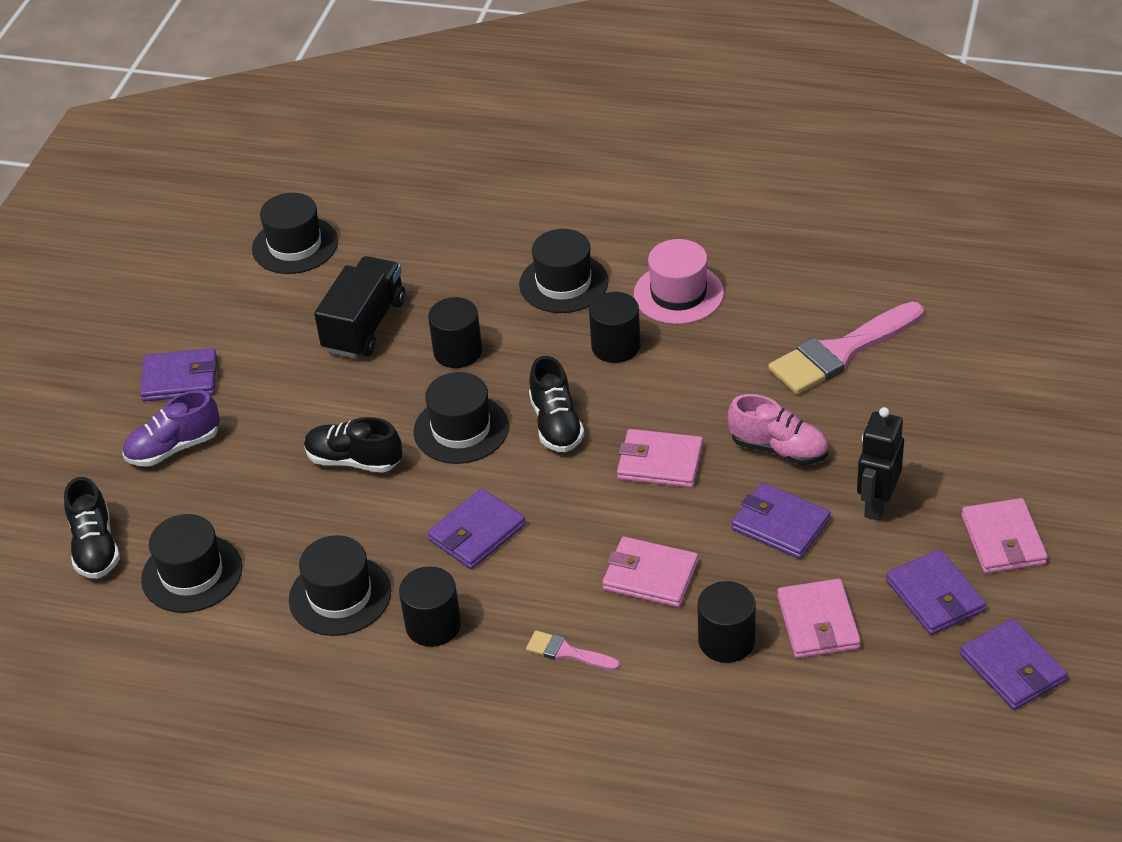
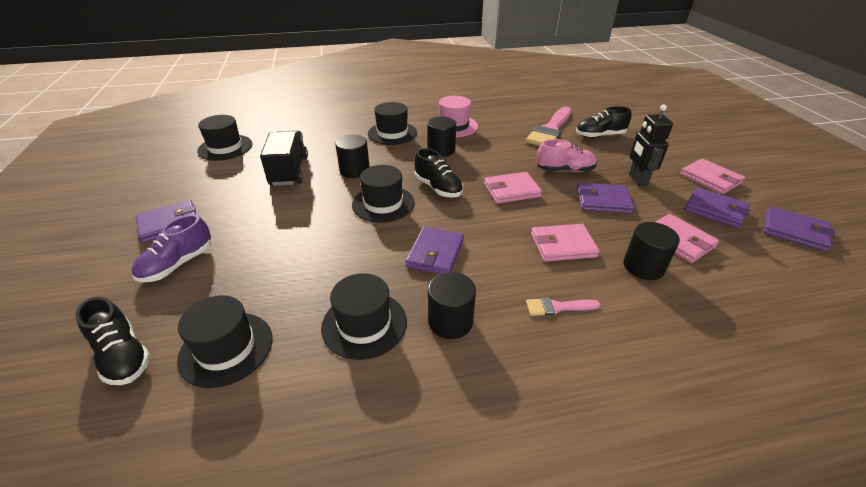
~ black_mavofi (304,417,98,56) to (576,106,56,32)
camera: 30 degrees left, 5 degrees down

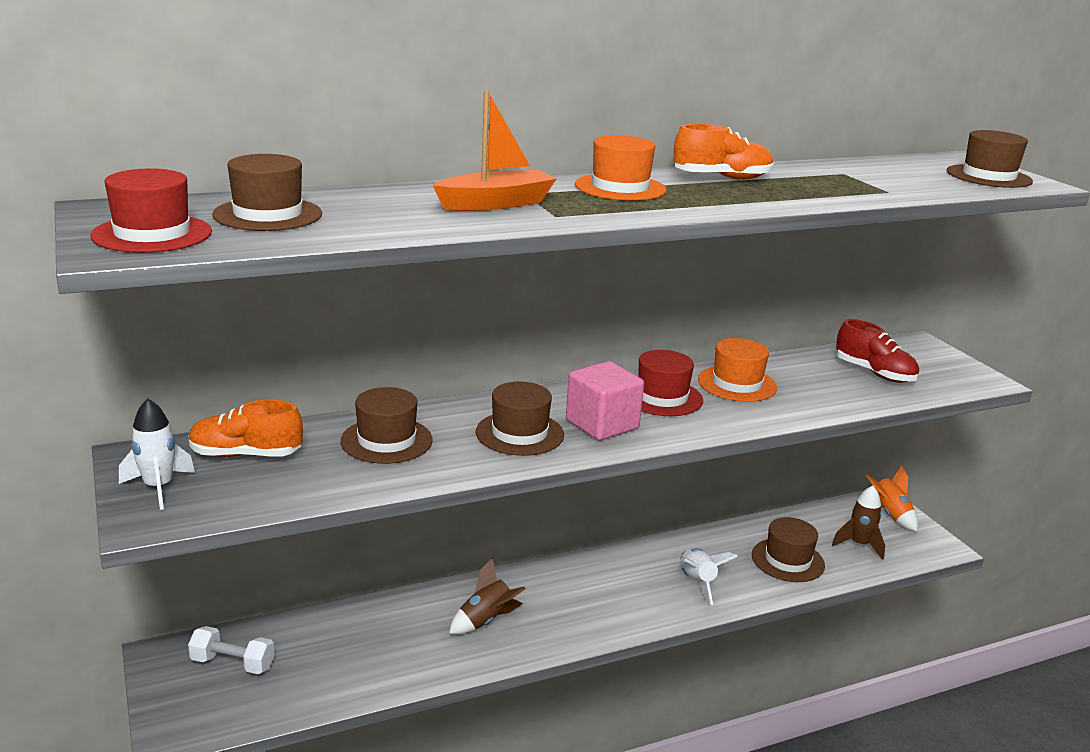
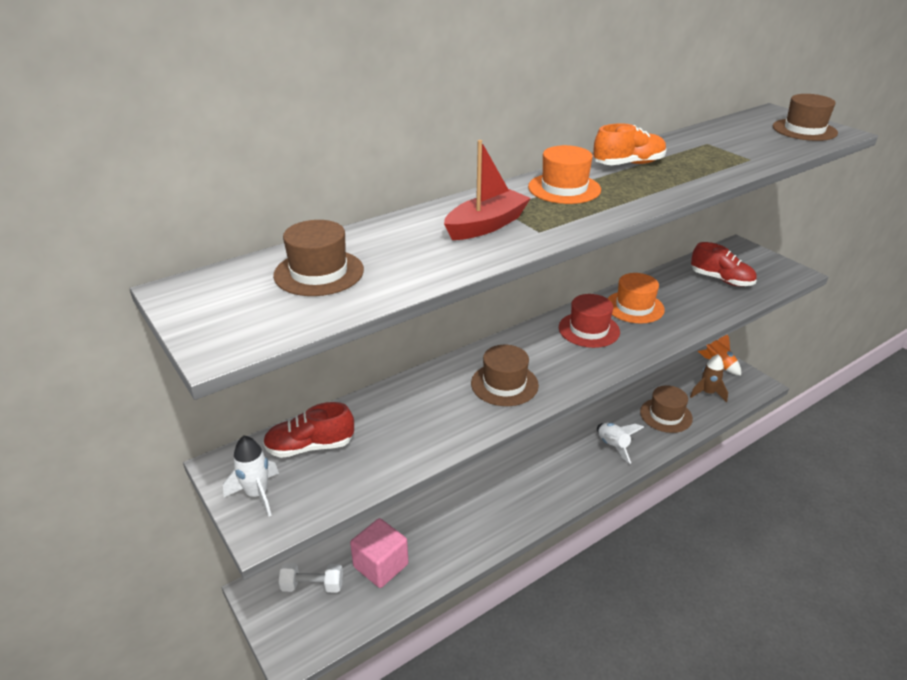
- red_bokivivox (90,169,122,84)
~ orange_mavofi (189,400,114,57) to red_mavofi (263,402,91,56)
- brown_bokivivox (340,387,93,77)
~ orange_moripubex (433,91,123,120) to red_moripubex (444,140,87,100)
- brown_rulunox (449,558,77,76)
~ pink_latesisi (566,361,78,80) to (350,518,59,70)
camera: 10 degrees left, 10 degrees up

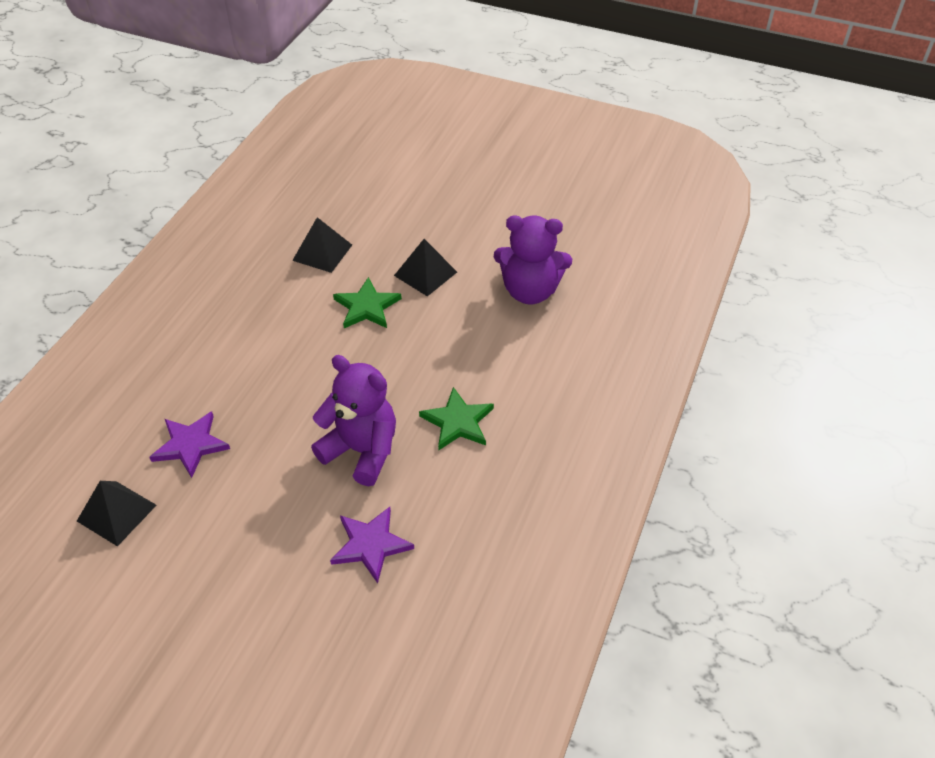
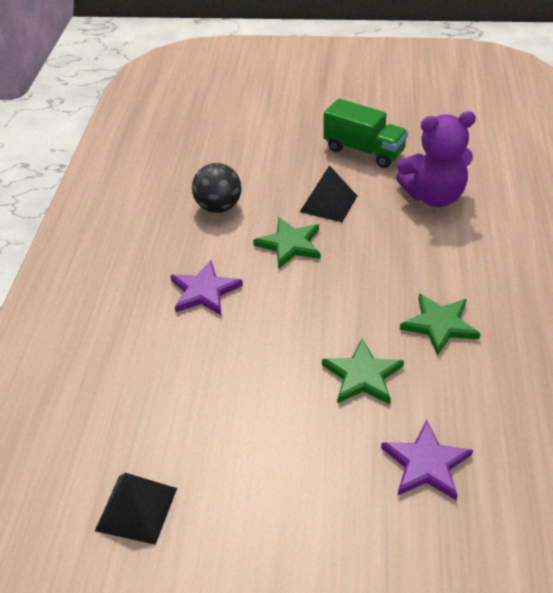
~ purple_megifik (149,411,81,67) to (170,260,73,55)
~ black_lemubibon (292,217,60,56) to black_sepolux (192,163,50,50)
~ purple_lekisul (311,355,85,131) to green_megifik (322,338,82,66)
+ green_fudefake (323,99,85,69)
camera: 15 degrees left, 5 degrees down

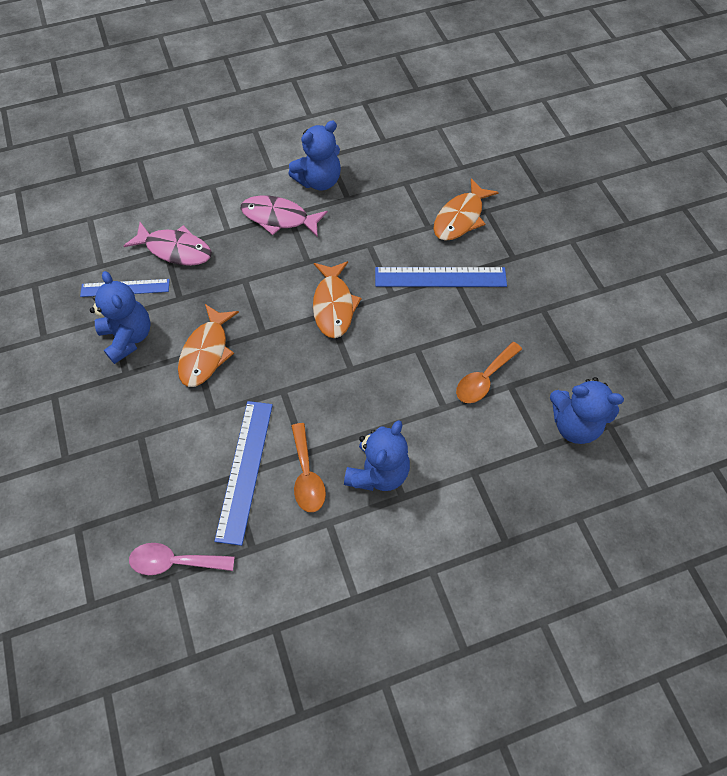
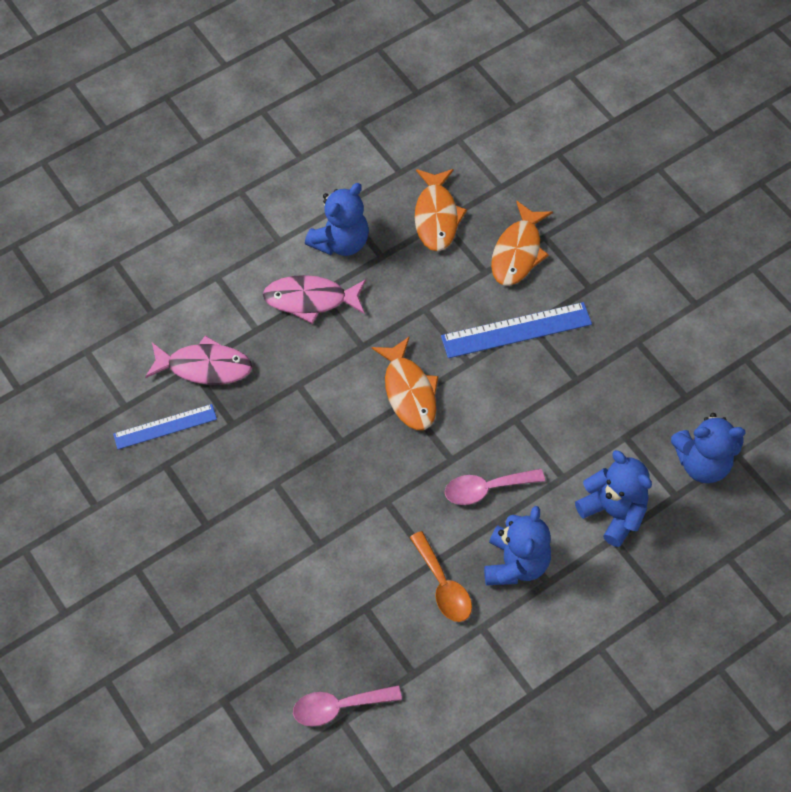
~ blue_lekisul (90,271,61,93) to (575,450,77,97)
~ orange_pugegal (178,304,61,83) to (415,169,52,82)
- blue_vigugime (214,401,59,145)
- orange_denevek (456,342,66,61)
+ pink_denevek (445,469,100,36)
camera: 15 degrees left, 0 degrees up

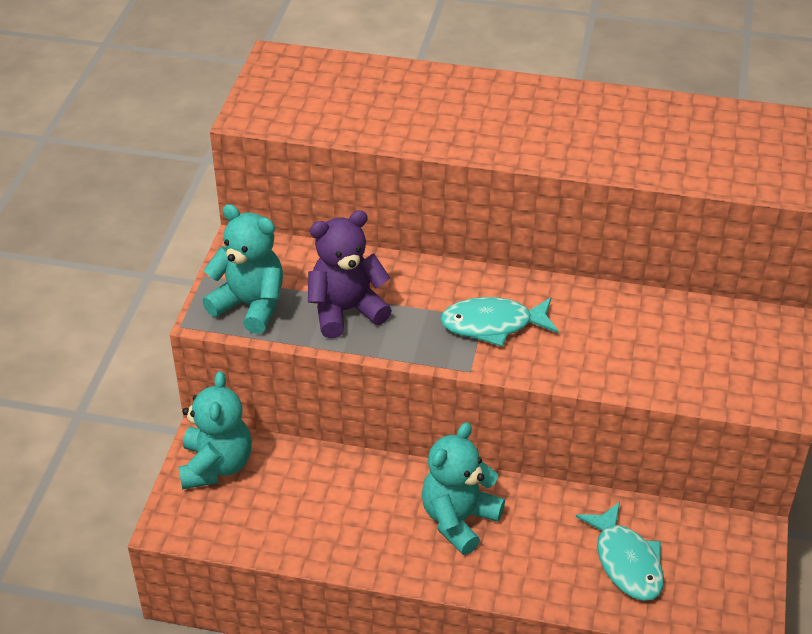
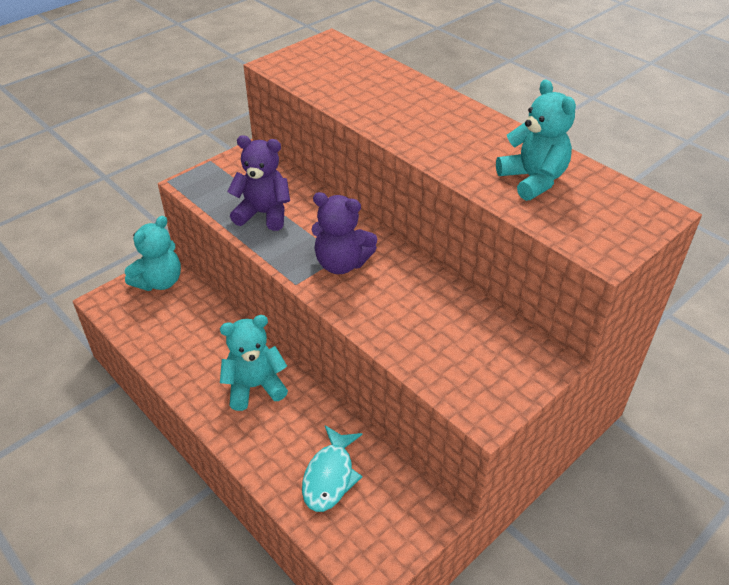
~ turquoise_lekisul (202,204,81,130) to (496,79,80,122)
~ turquoise_pugegal (440,297,119,50) to purple_lekisul (312,192,65,82)
camera: 35 degrees right, 0 degrees up

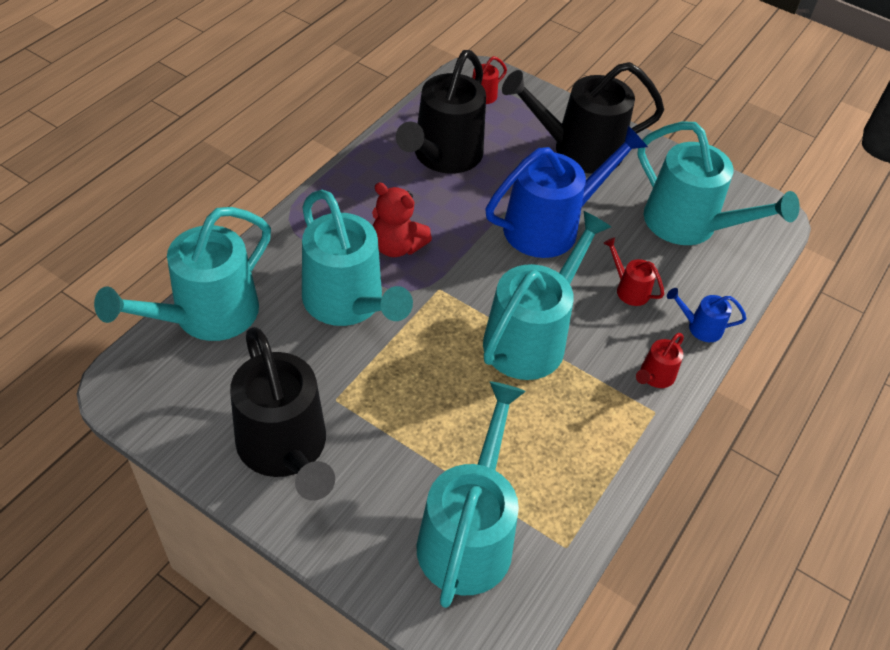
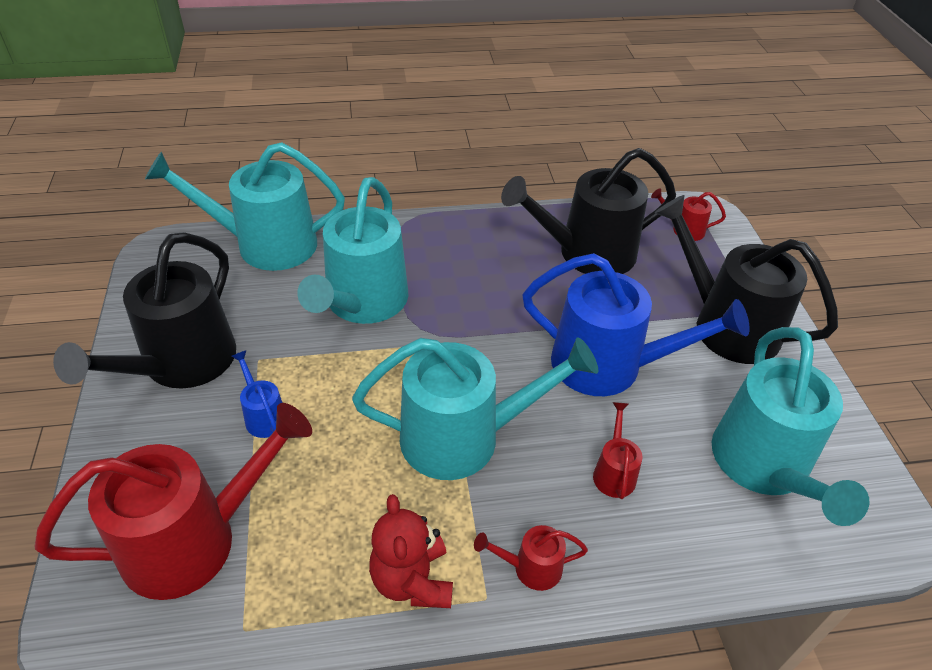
~ red_lekisul (372,182,60,75) to (369,494,84,114)
~ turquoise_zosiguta (417,381,109,227) to red_zosiguta (35,403,277,197)
~ blue_zosiguta (667,288,79,54) to (231,350,52,88)
camera: 50 degrees right, 5 degrees down

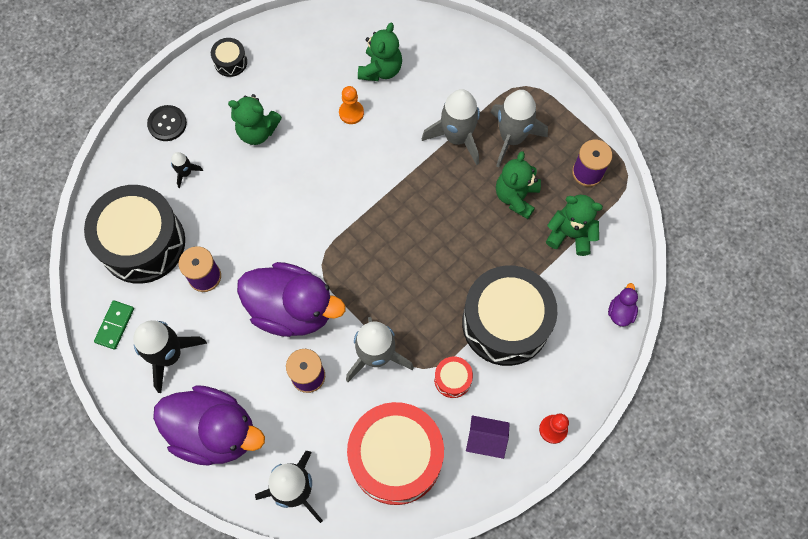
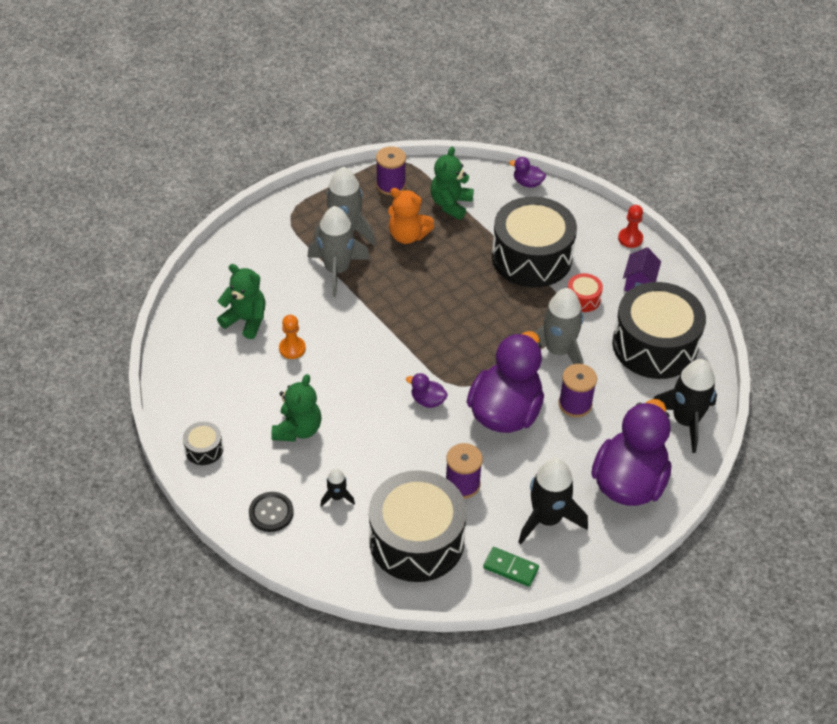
~ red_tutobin (347,402,97,103) to black_tutobin (612,282,94,97)
~ green_lekisul (496,151,45,68) to orange_lekisul (388,188,46,56)
+ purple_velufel (406,373,42,35)
camera: 85 degrees left, 20 degrees down

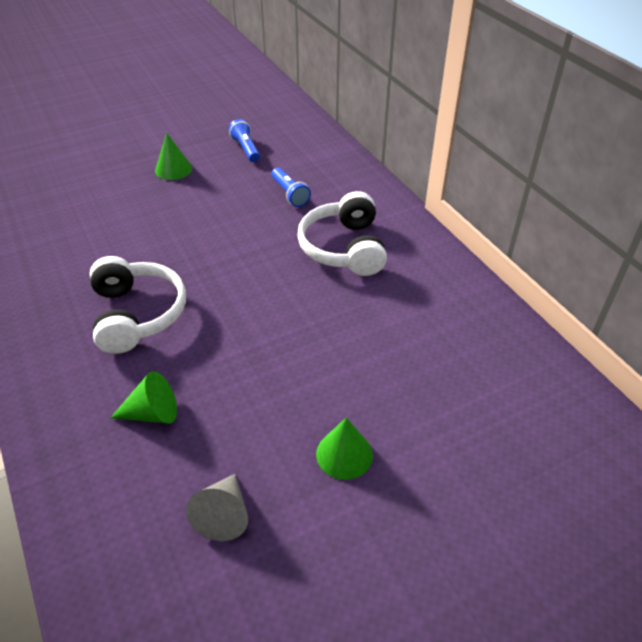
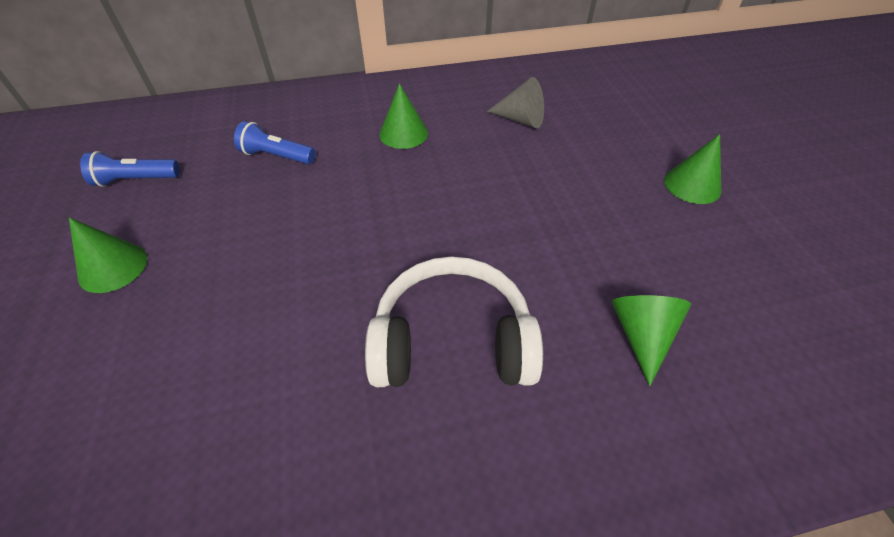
~ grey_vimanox (186,474,62,67) to (487,77,57,51)
~ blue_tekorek (271,168,40,39) = (234,121,82,43) 150 degrees counterclockwise
~ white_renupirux (297,191,90,85) to green_vimanox (379,83,49,66)
camera: 75 degrees left, 5 degrees up

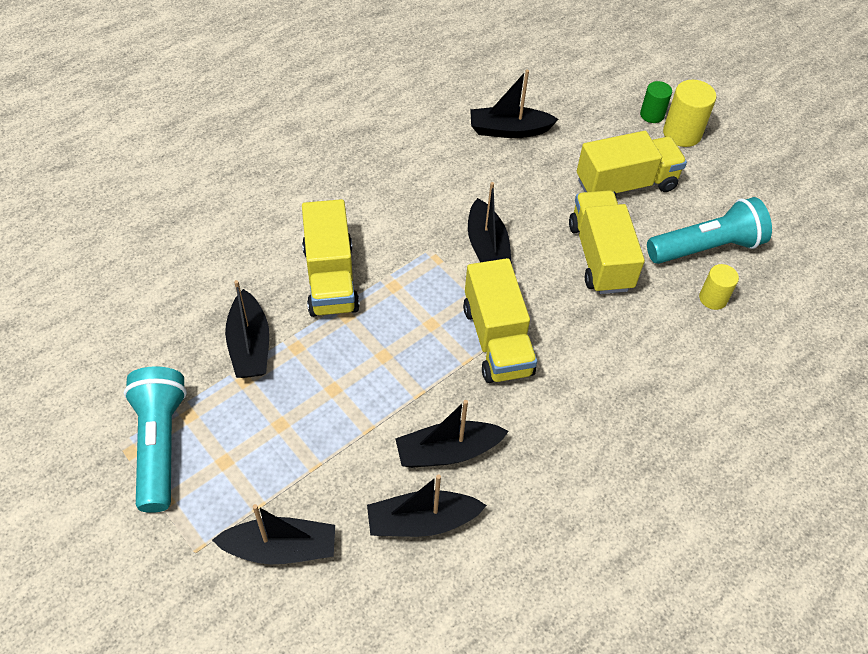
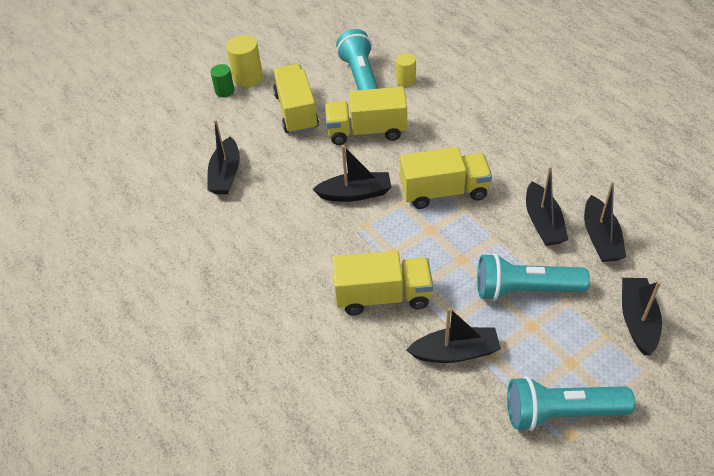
+ turquoise_tekorek (477,253,113,48)
camera: 80 degrees left, 5 degrees down

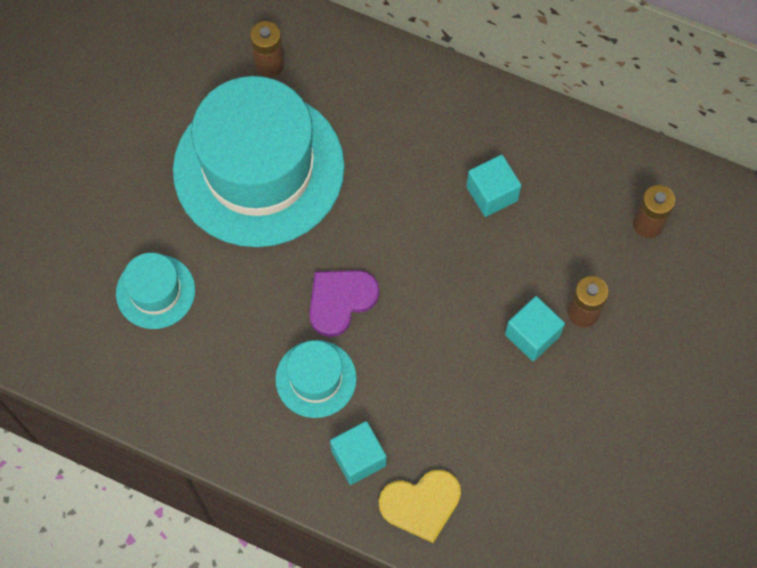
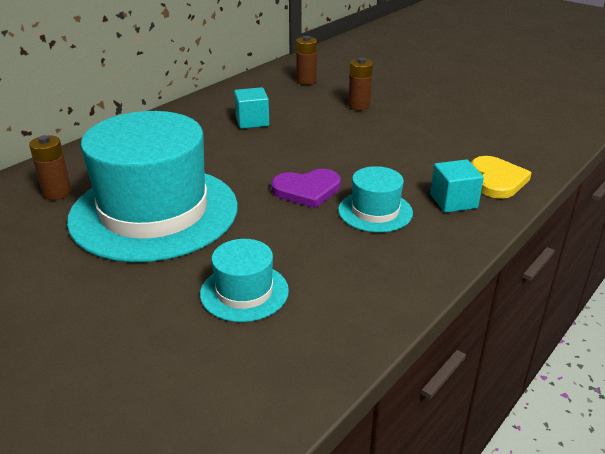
~ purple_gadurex (309,270,70,67) = (271,169,70,39) 75 degrees counterclockwise
- turquoise_latesisi (505,296,60,65)
camera: 75 degrees left, 35 degrees down

